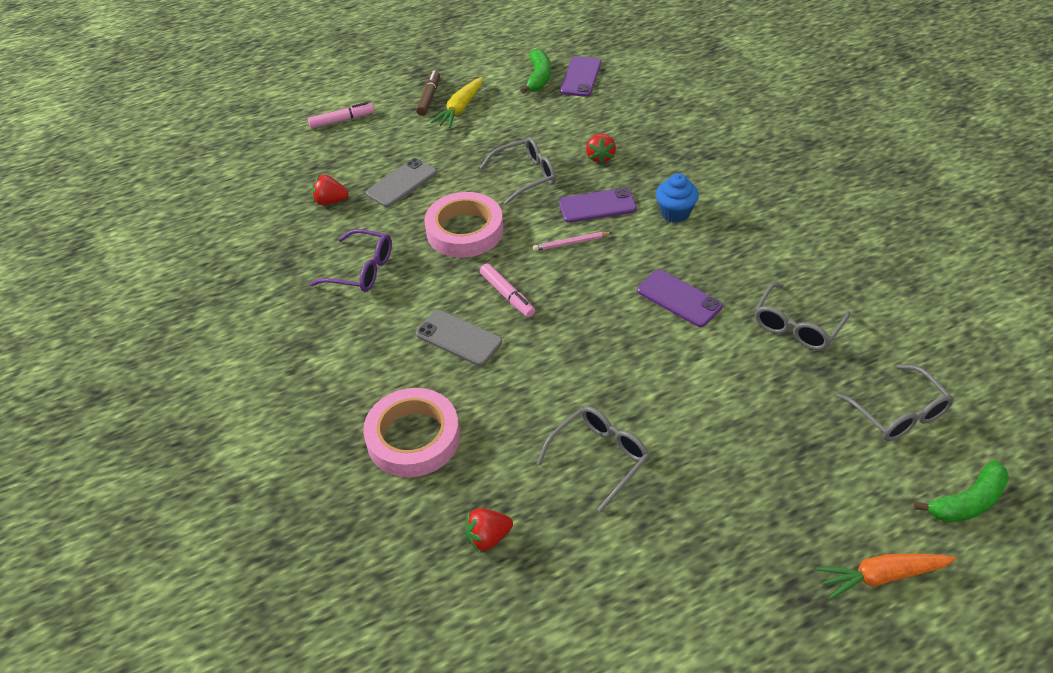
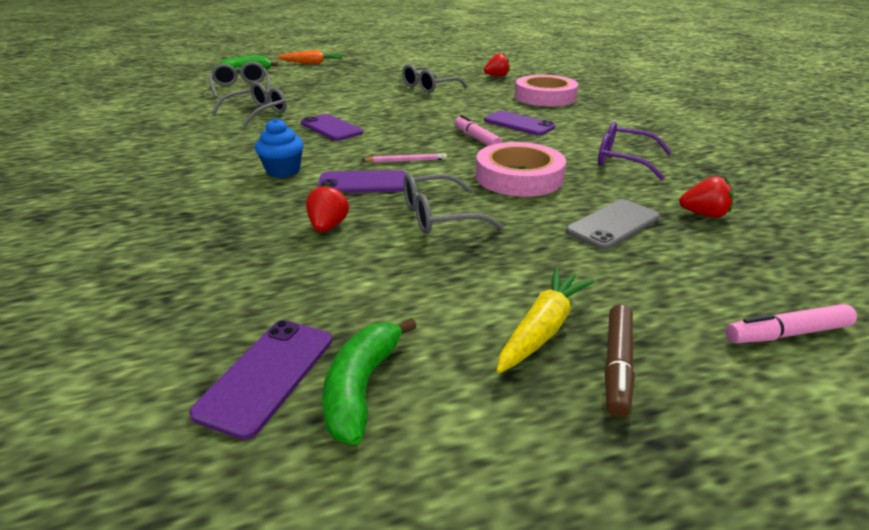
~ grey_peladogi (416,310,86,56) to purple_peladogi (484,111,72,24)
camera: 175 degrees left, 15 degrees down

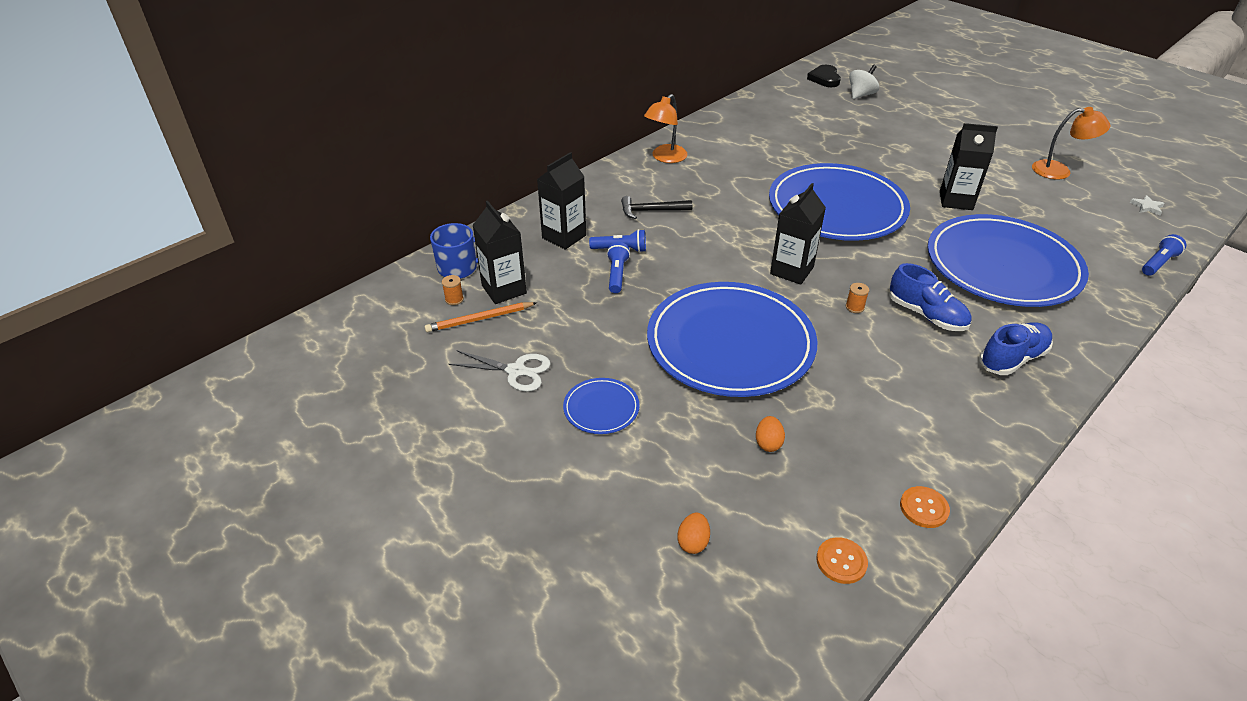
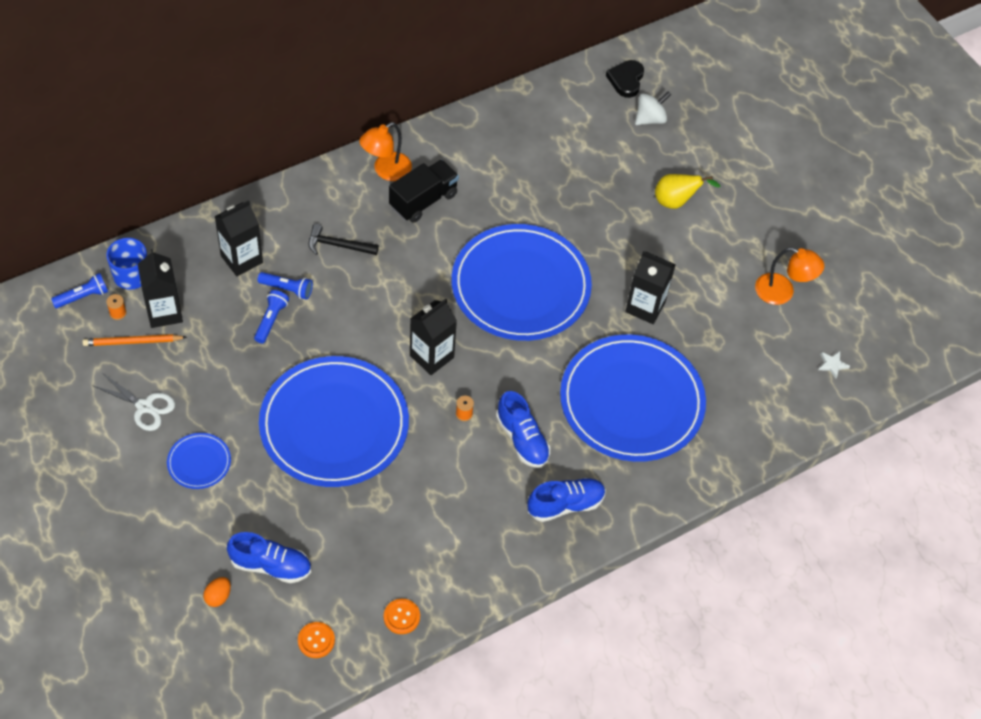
- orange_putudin (756,416,29,36)
~ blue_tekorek (1142,234,44,42) to (51,273,57,35)
+ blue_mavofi (227,532,84,51)
+ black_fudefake (389,159,70,64)
+ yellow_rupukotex (655,174,66,35)
camera: 10 degrees right, 15 degrees up

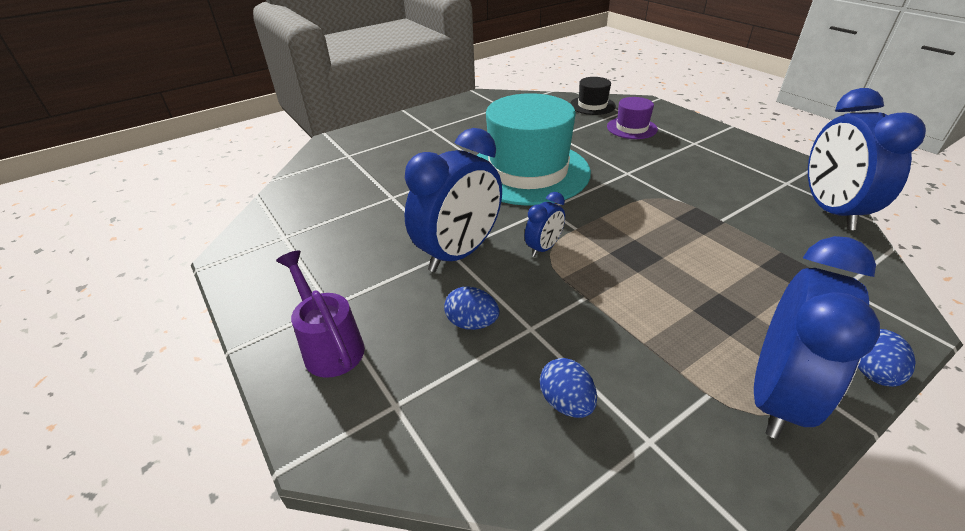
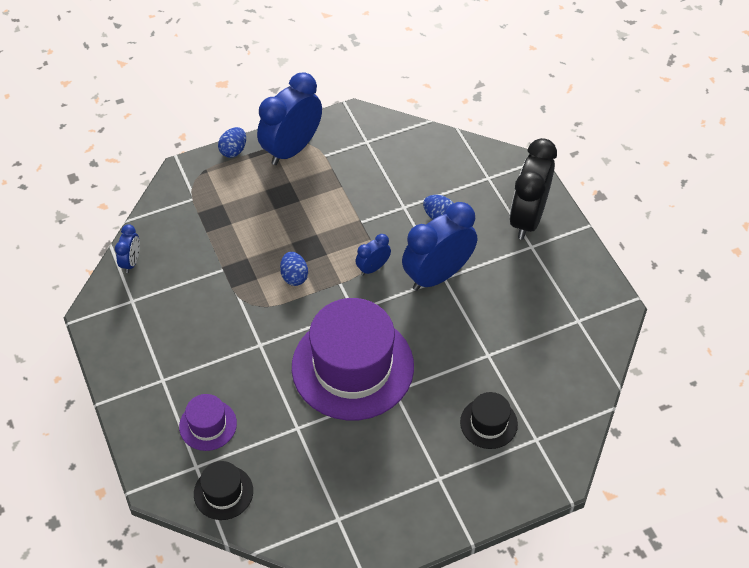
~ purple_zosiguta (276,250,89,128) to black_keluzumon (510,138,47,102)
~ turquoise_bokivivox (476,93,115,113) to purple_bokivivox (292,298,122,122)
~ blue_putudin (540,358,57,60) to (280,252,28,34)
~ blue_keluzumon (808,88,118,142) = (115,224,25,49) x0.48
+ black_bokivivox (460,392,58,57)
camera: 170 degrees left, 15 degrees up

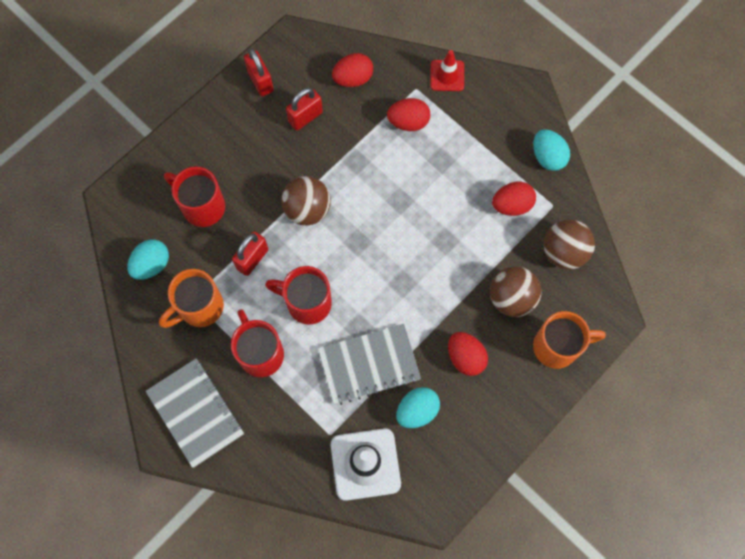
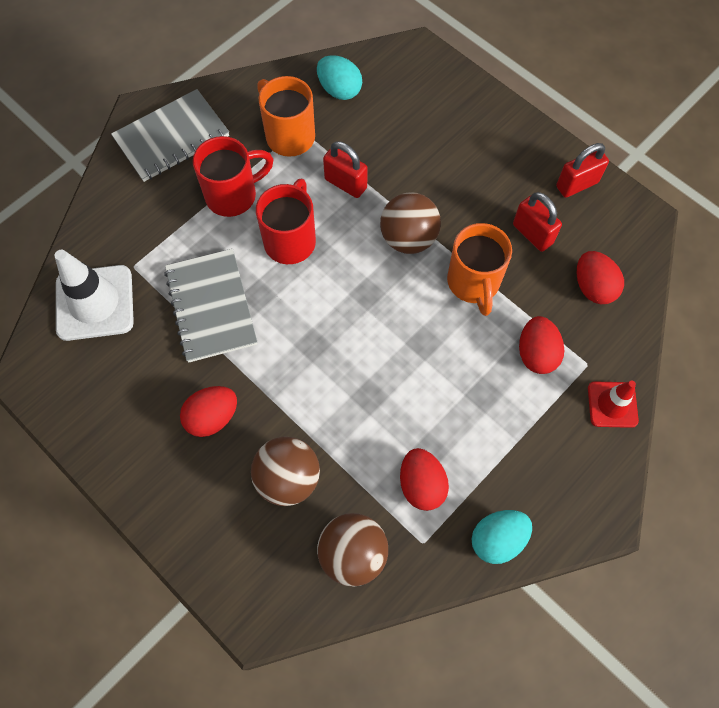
- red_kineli (164,167,61,60)
- turquoise_putudin (396,387,44,41)
~ orange_kineli (533,311,73,58) to (447,223,65,93)
camera: 90 degrees right, 5 degrees down

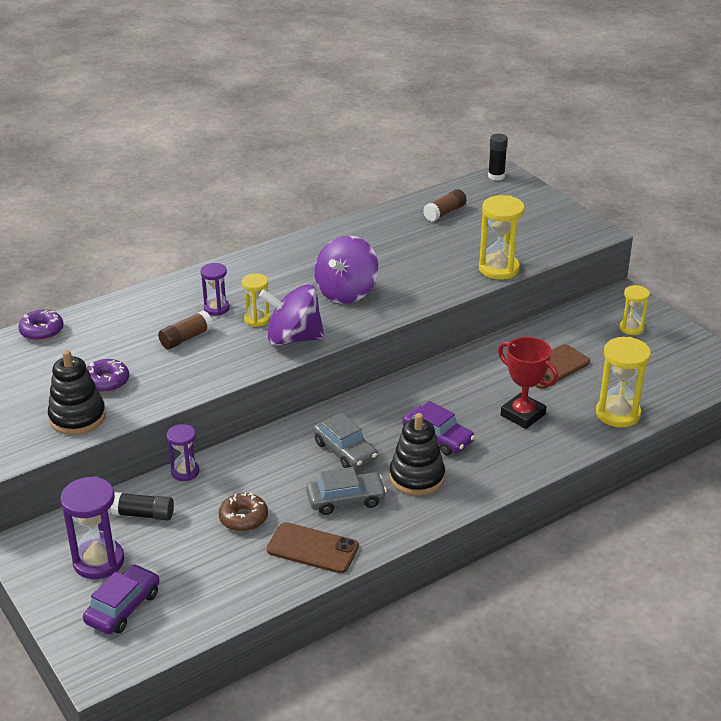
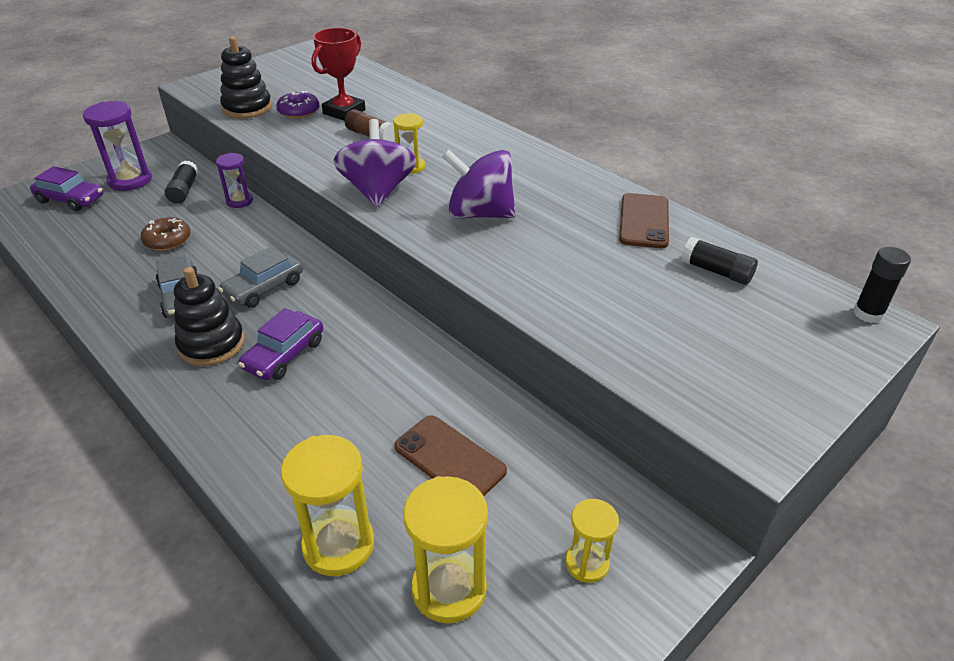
- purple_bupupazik (18,310,46,31)
- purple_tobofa (200,263,30,52)
~ brown_peladogi (266,522,93,51) to (619,193,50,55)
~ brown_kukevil (423,189,44,33) to black_kukevil (681,237,77,48)
~ yellow_tobofa (479,195,46,85) to (403,476,85,147)
~ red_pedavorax (498,337,60,92) to (311,28,55,93)
camera: 80 degrees right, 5 degrees up

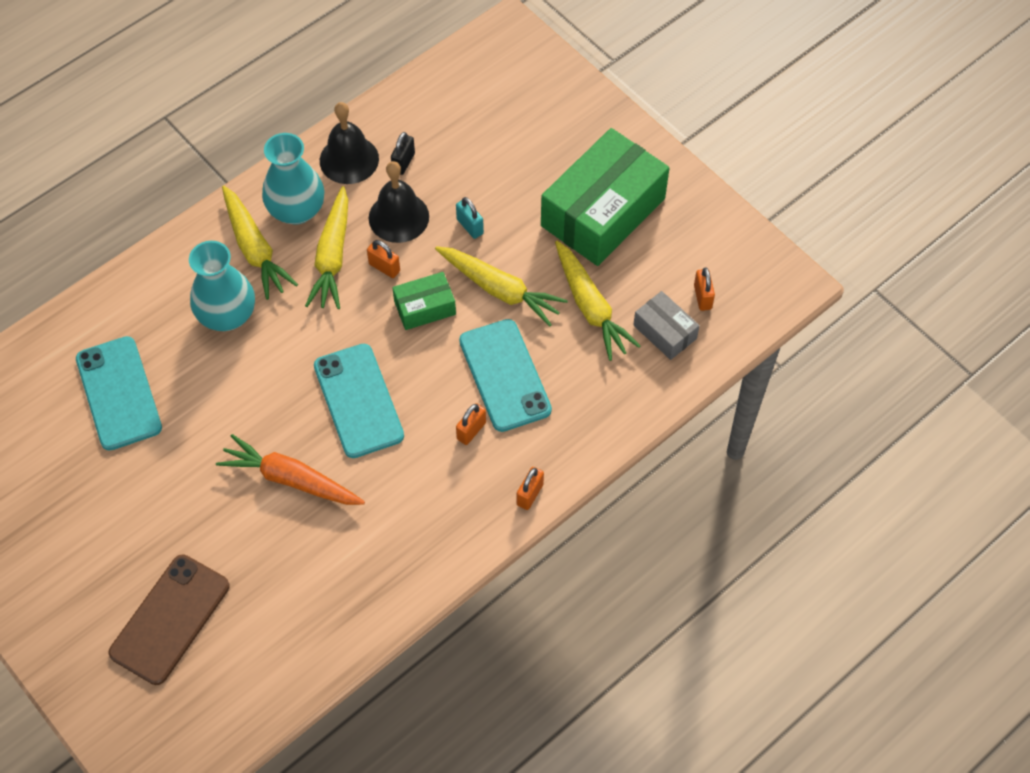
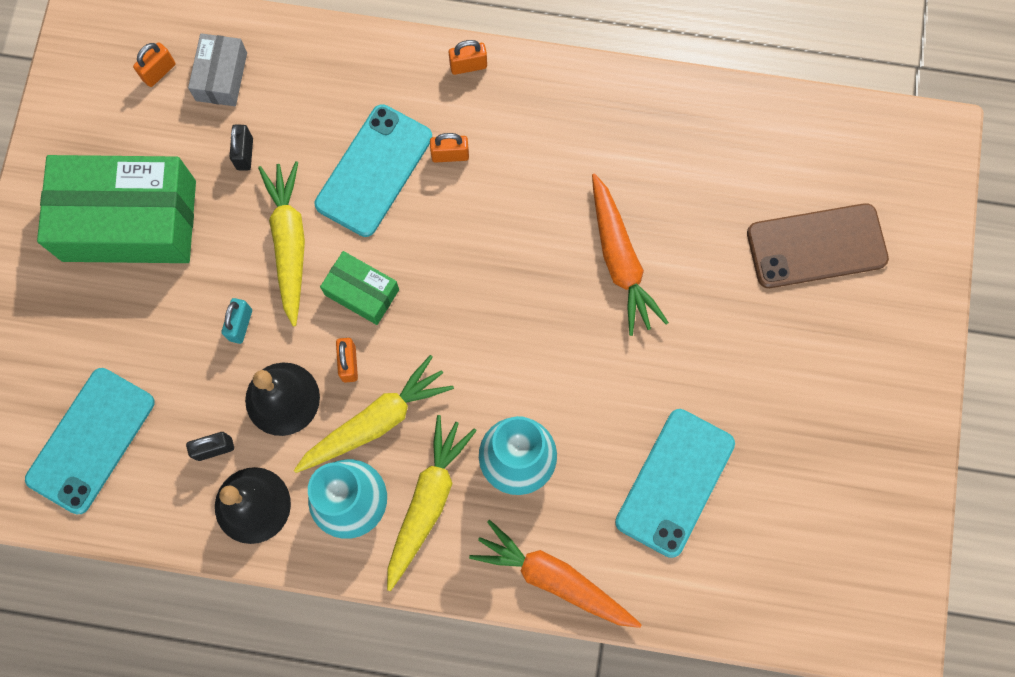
~ turquoise_peladogi (314,344,90,114) to (25,368,129,146)
~ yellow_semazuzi (555,241,85,120) to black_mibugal (230,125,23,46)
+ orange_semazuzi (469,520,173,108)
camera: 130 degrees left, 15 degrees up

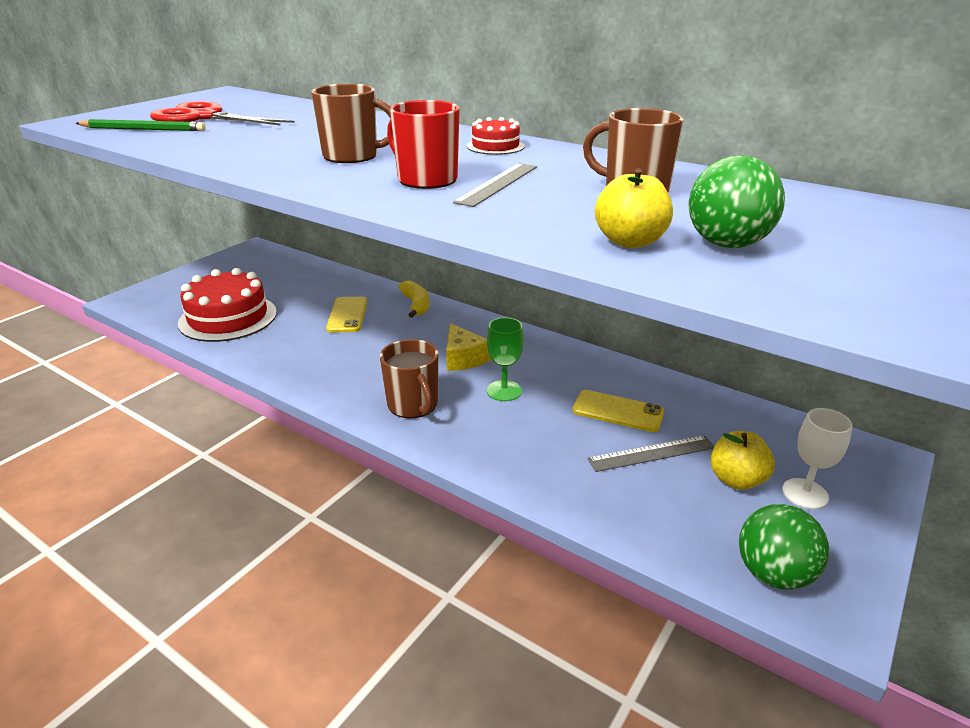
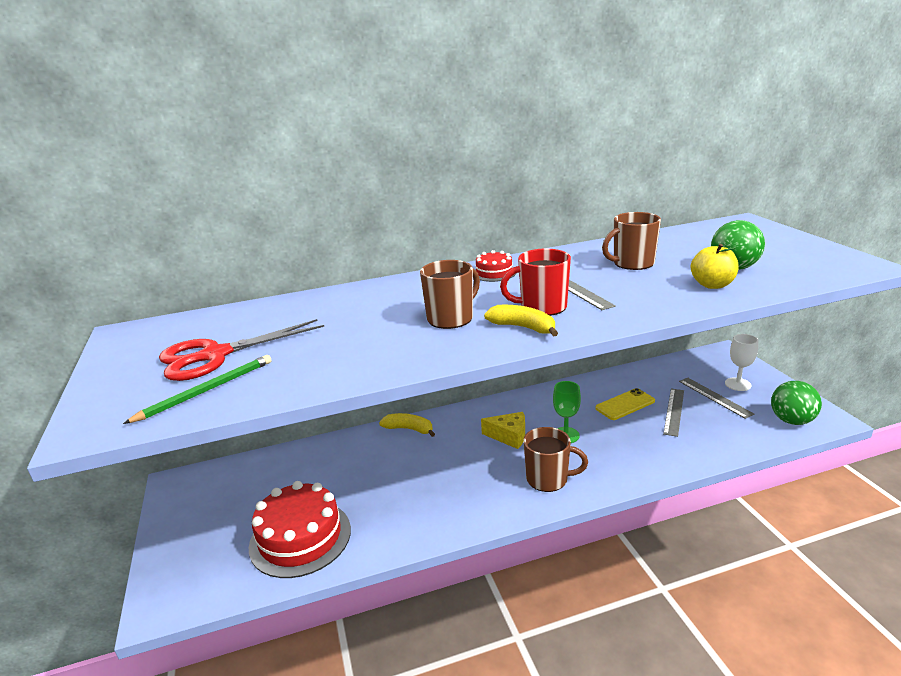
- yellow_peladogi (326,297,41,35)
~ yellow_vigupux (711,431,64,59) to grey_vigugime (679,378,75,41)
+ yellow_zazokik (484,305,74,32)
camera: 50 degrees left, 5 degrees down

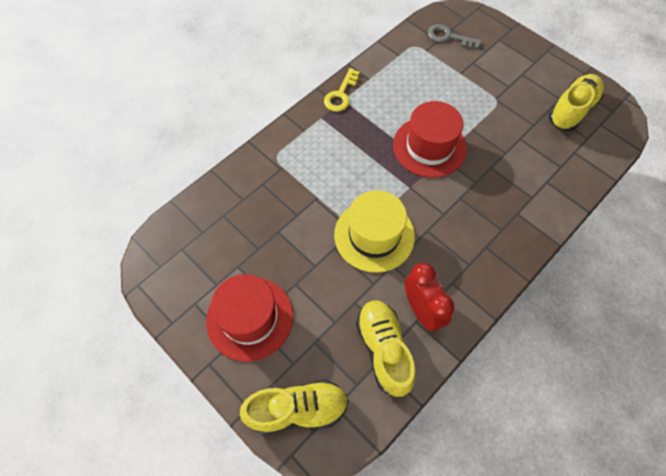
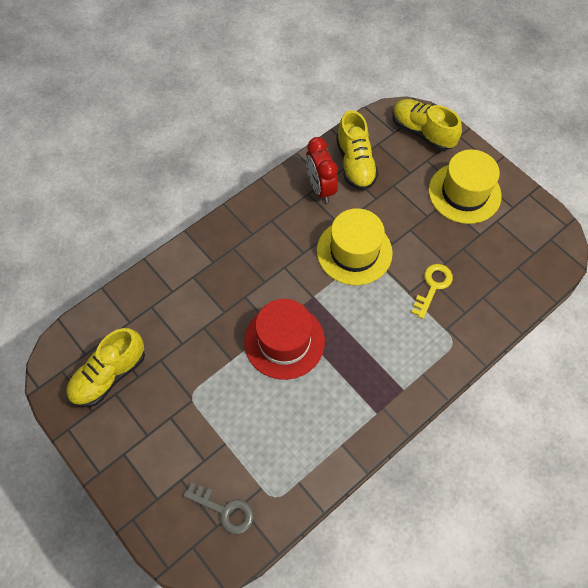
~ red_bokivivox (206,274,87,88) to yellow_bokivivox (429,149,73,75)
~ yellow_mavofi (240,380,109,55) = (392,99,70,52) 45 degrees clockwise
~ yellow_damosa (324,68,36,44) to (411,264,42,55)
camera: 175 degrees left, 0 degrees up

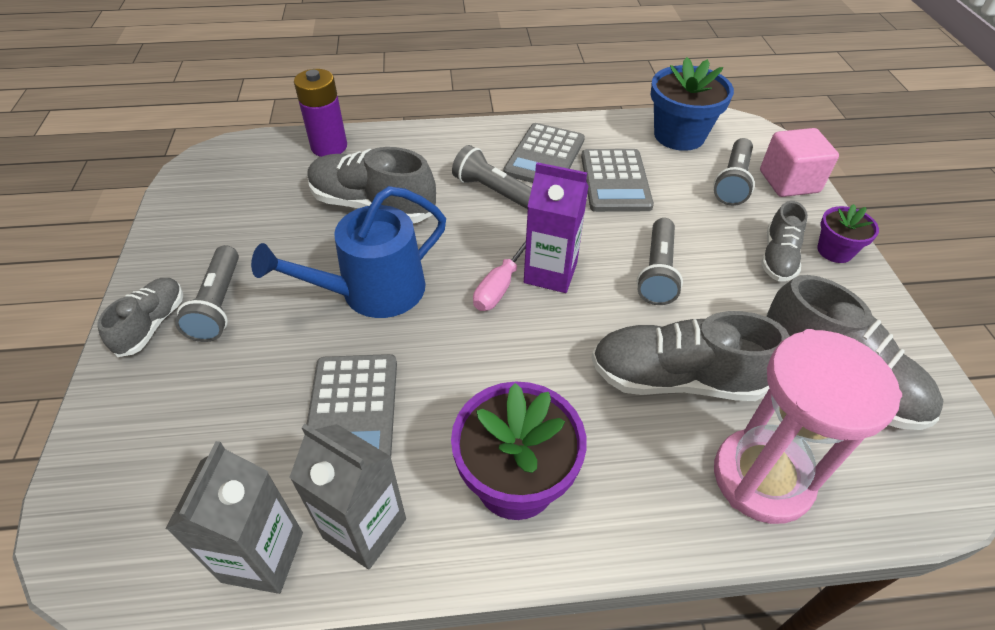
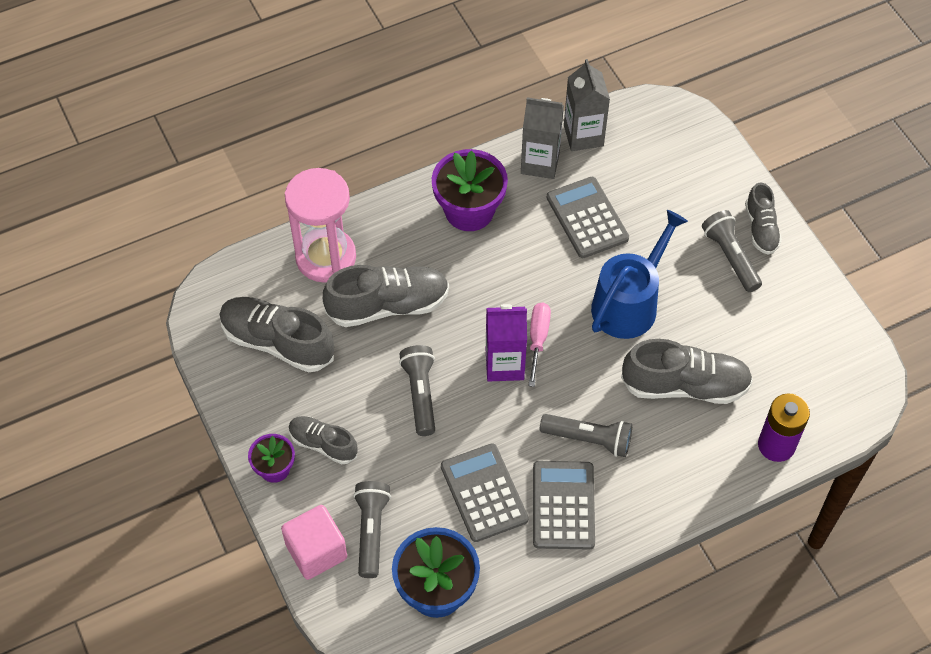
~ grey_mavofi (761,201,47,80) = (289,416,69,48) 60 degrees counterclockwise
camera: 160 degrees right, 10 degrees up

